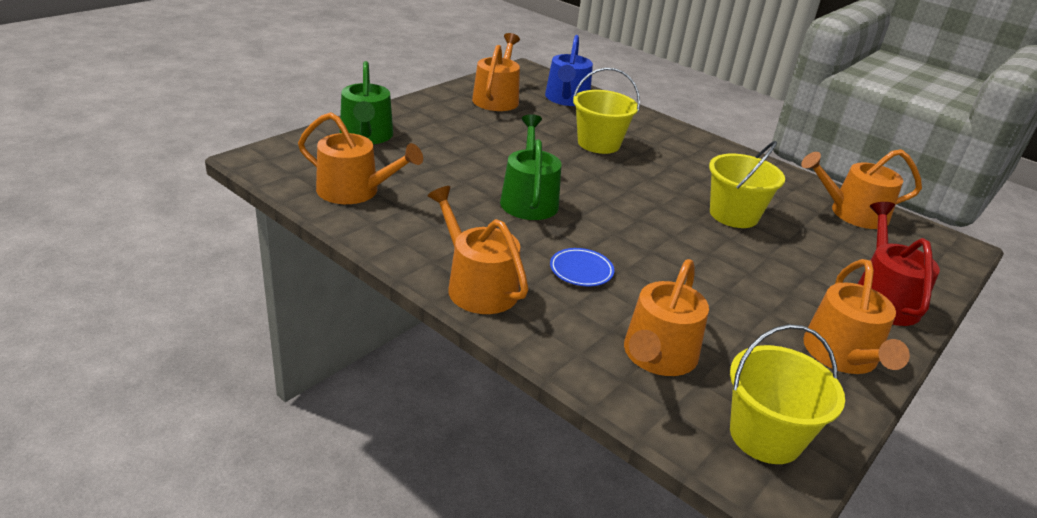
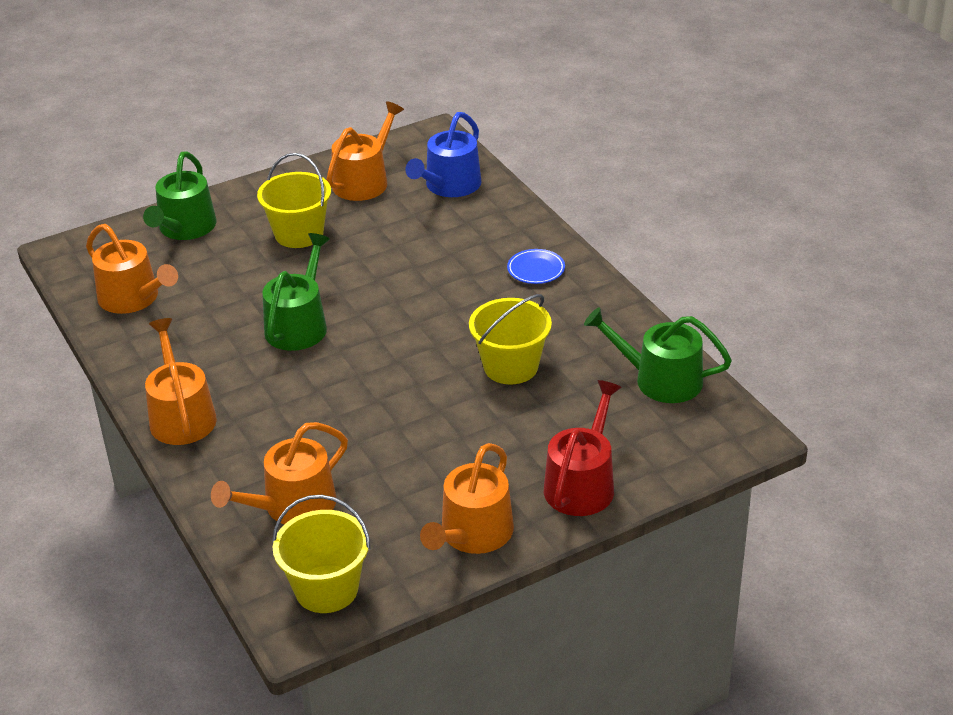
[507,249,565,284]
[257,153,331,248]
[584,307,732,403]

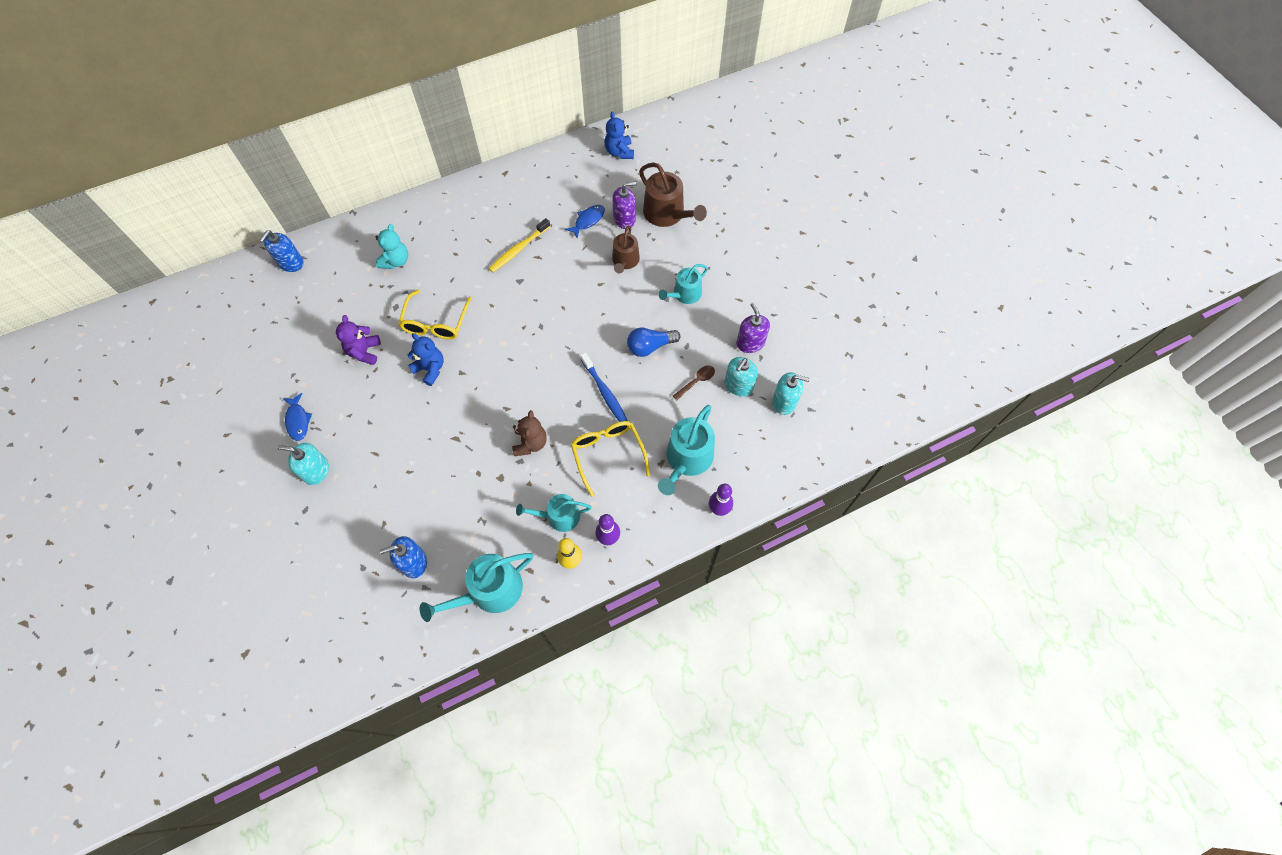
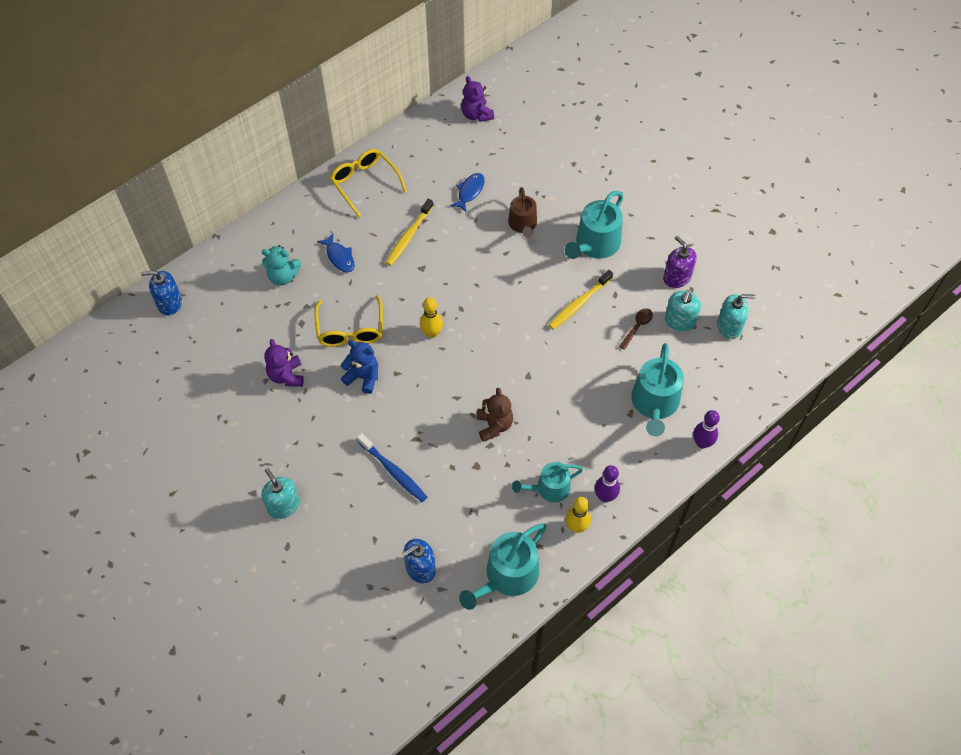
[141,270,182,316]
[261,468,300,519]
[317,234,355,273]
[262,245,301,286]
[330,149,407,218]
[357,433,427,502]
[461,76,494,122]
[613,182,637,229] (first image)
[549,270,613,330]
[639,162,707,227] (first image)
[565,191,623,259]
[420,297,443,338]

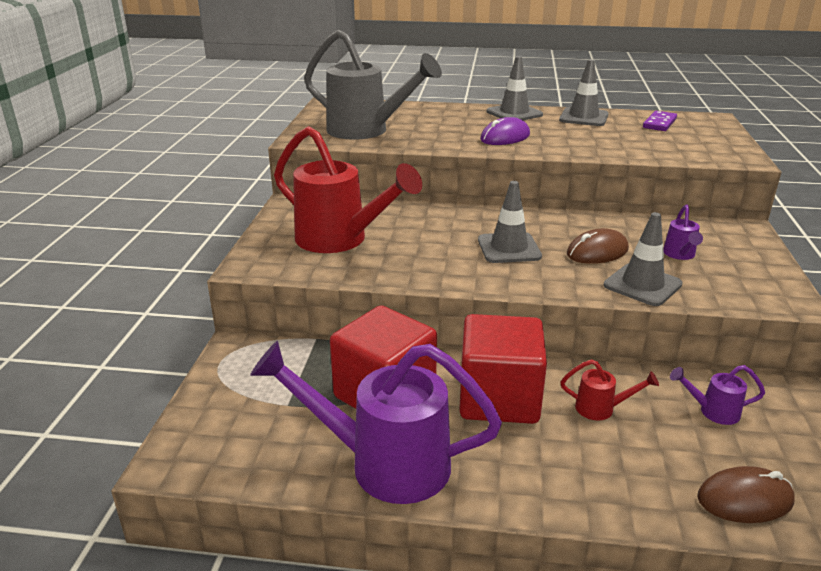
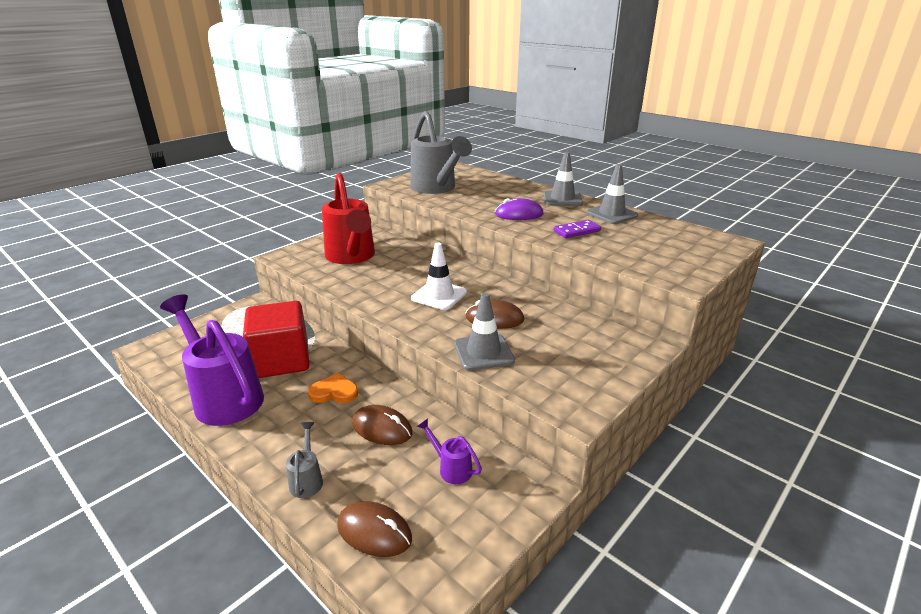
[308,373,358,403]
[411,243,467,310]
[352,405,412,445]
[554,220,601,238]
[663,205,703,260] (first image)
[286,422,323,498]

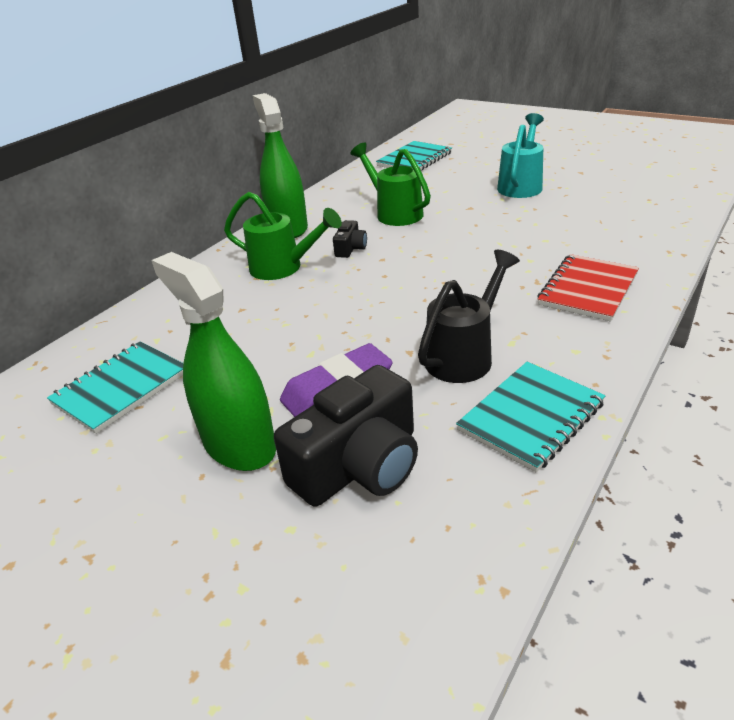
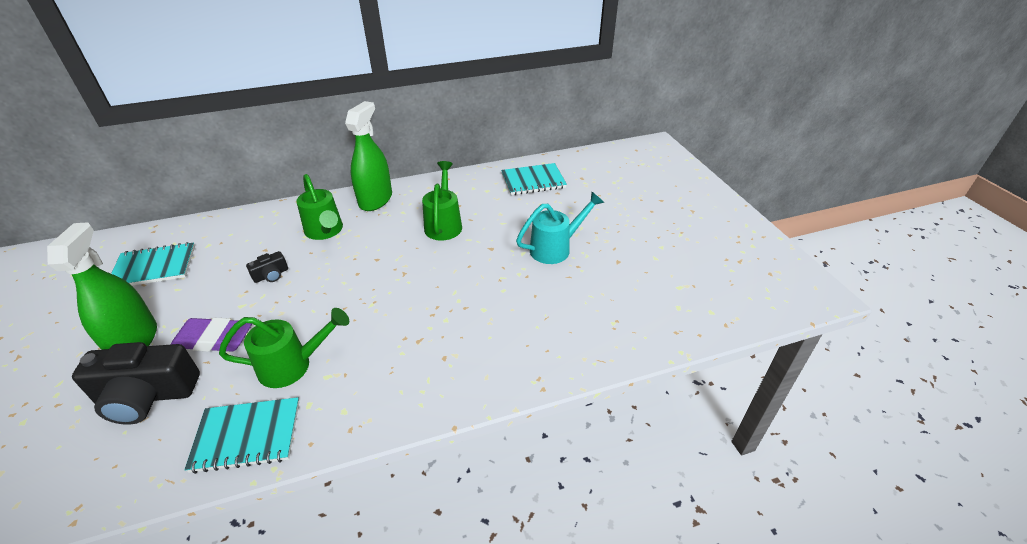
[246,251,288,283]
[219,308,349,388]
[537,254,639,322] (first image)

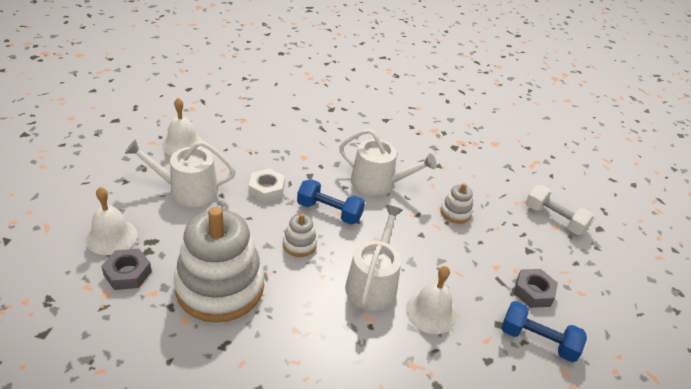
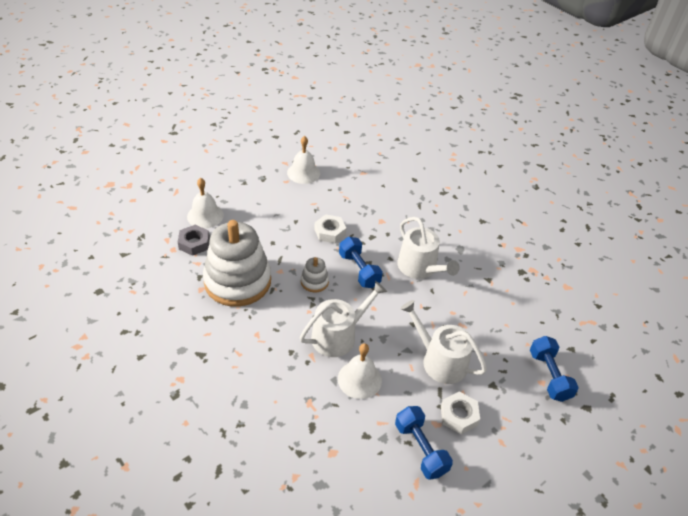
[400,300,487,384]
[440,183,473,223] (first image)
[441,392,480,434]
[530,336,579,402]

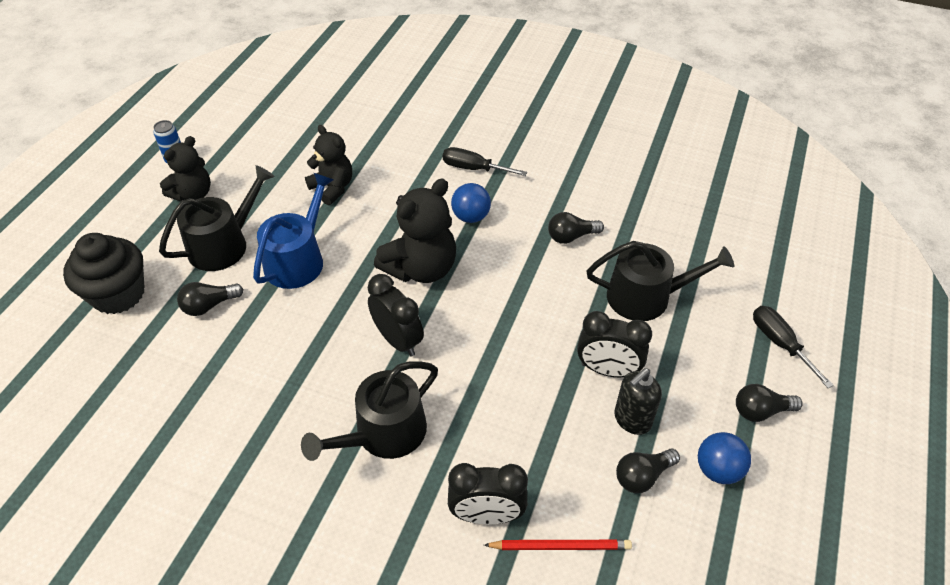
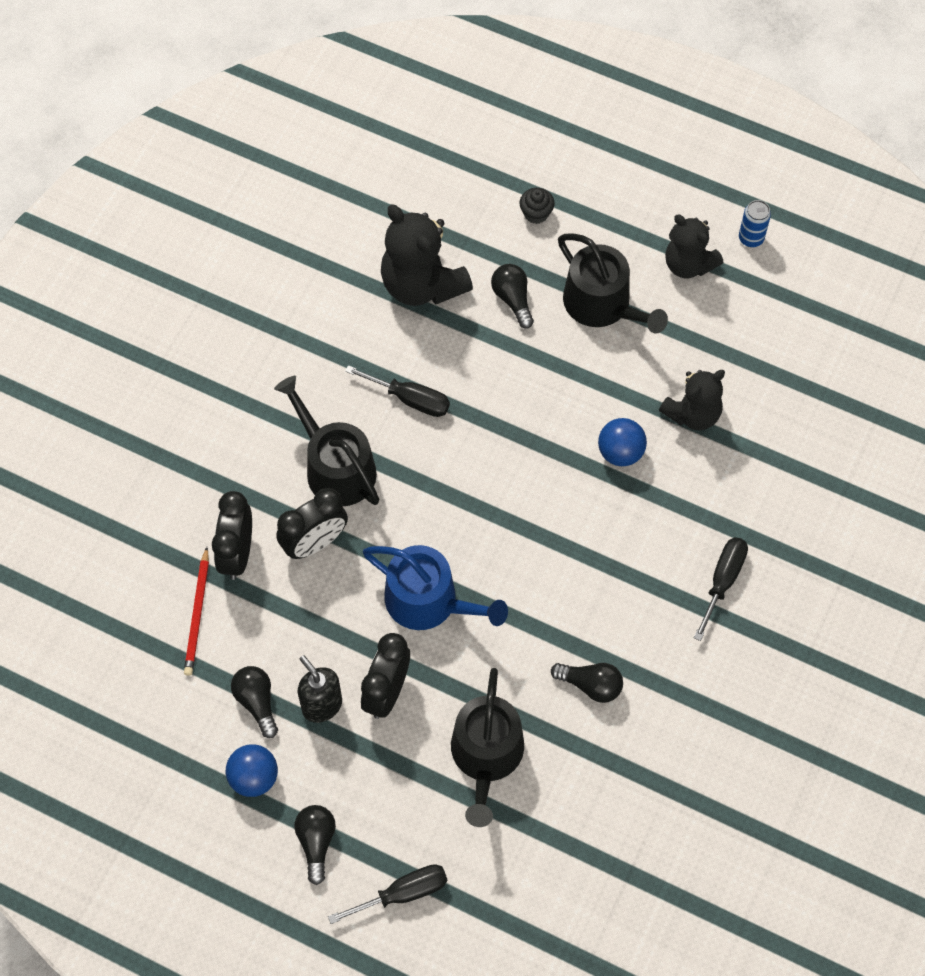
[520,188,554,224]
[363,545,508,630]
[276,488,348,559]
[381,204,473,306]
[598,418,647,466]
[551,663,623,703]
[345,365,450,417]

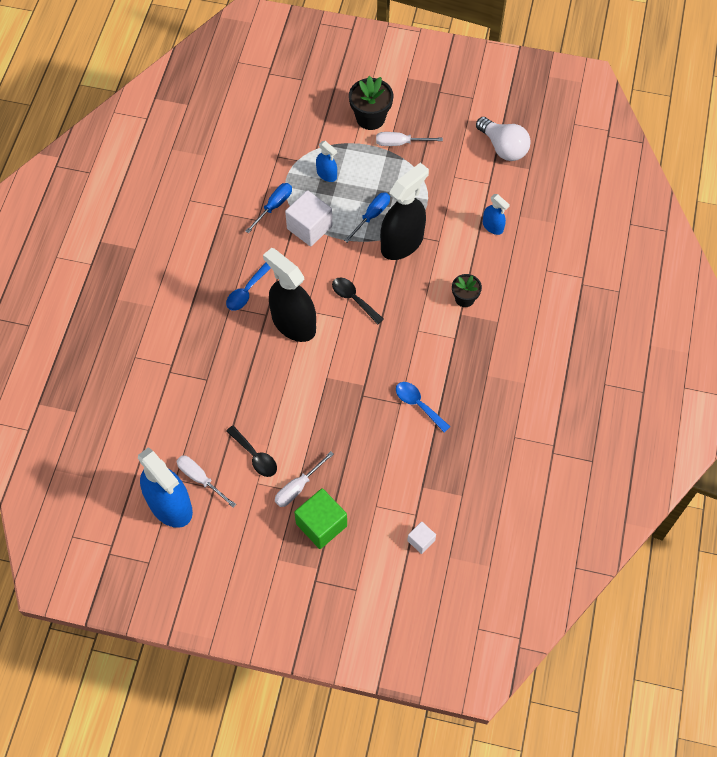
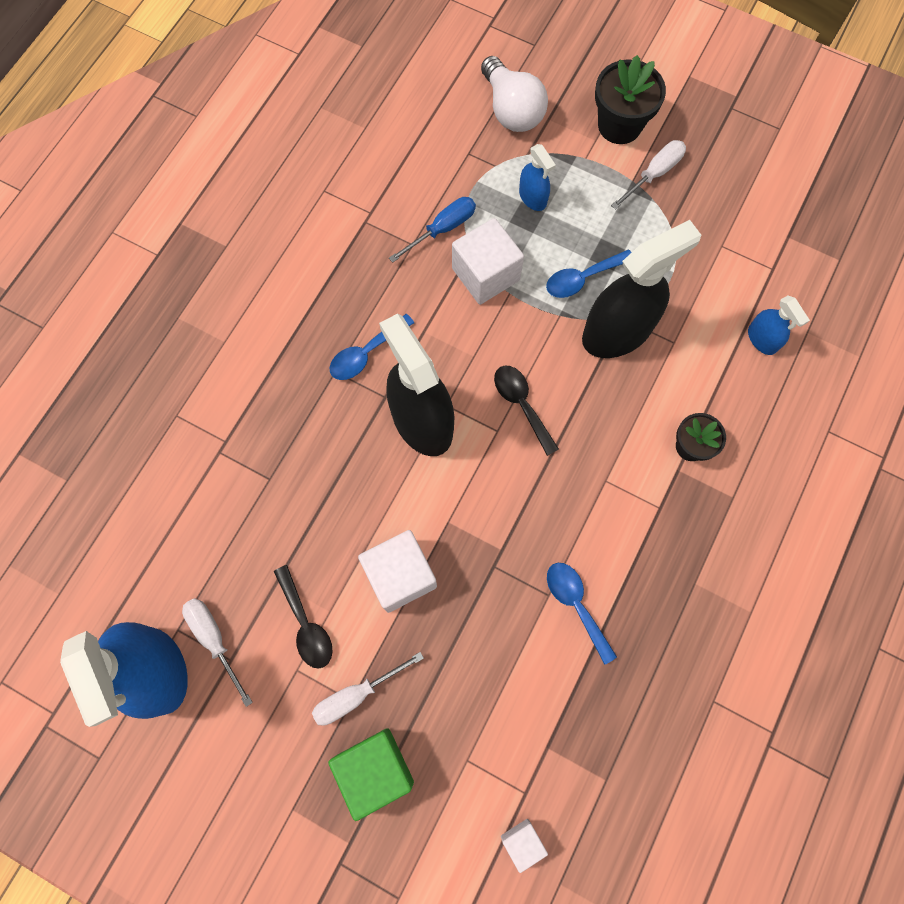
[546,250,632,298]
[611,140,686,210]
[481,56,548,132]
[358,530,437,613]

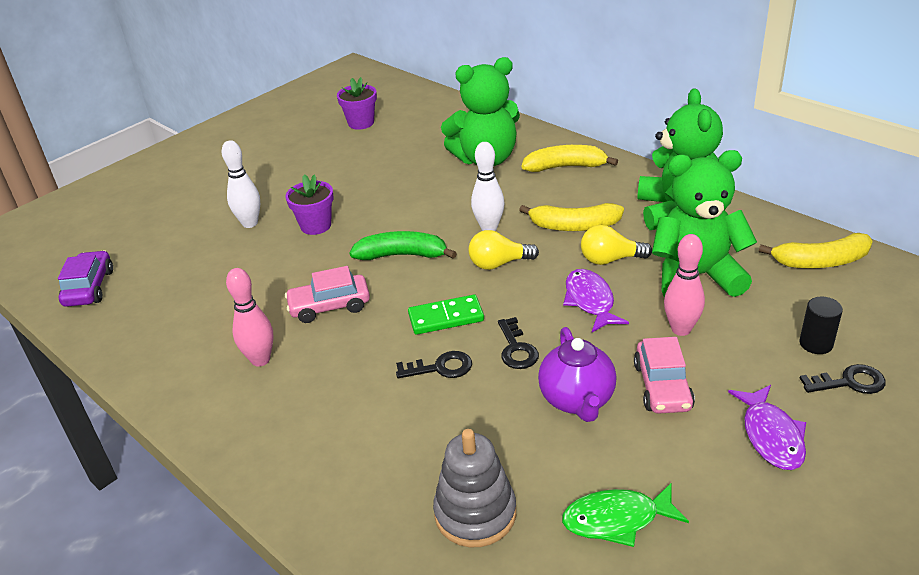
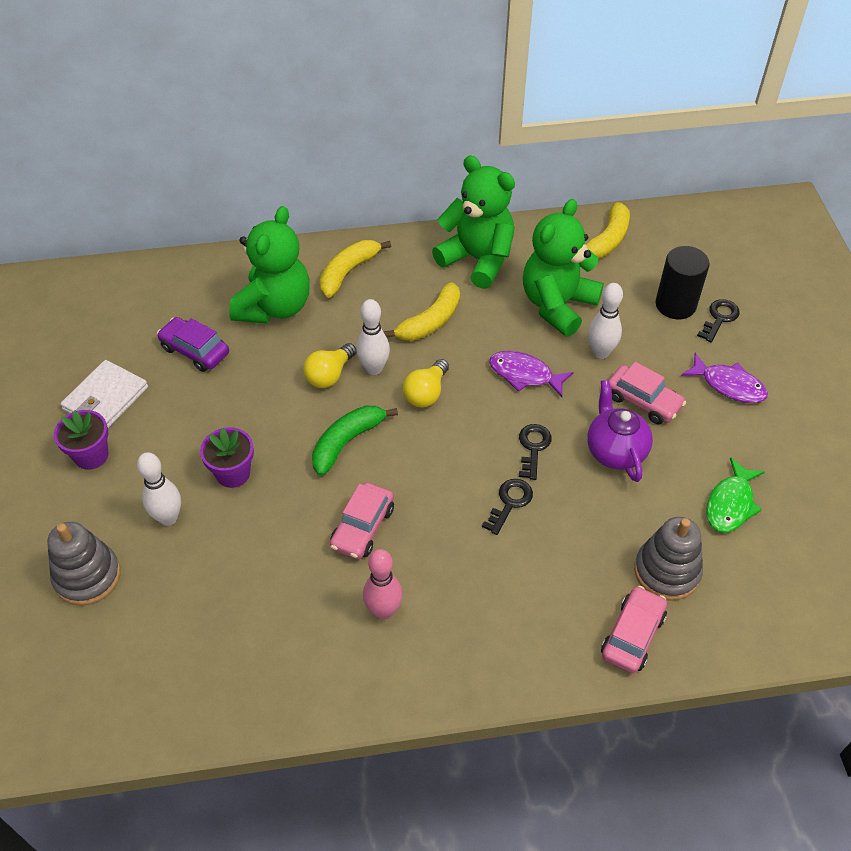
[157,317,229,372]
[54,410,108,470]
[408,294,484,335] (first image)
[519,424,552,480]
[587,380,653,482]
[303,343,356,388]
[588,283,623,359]
[656,246,710,319]
[47,522,121,606]
[61,360,148,428]
[601,586,667,673]

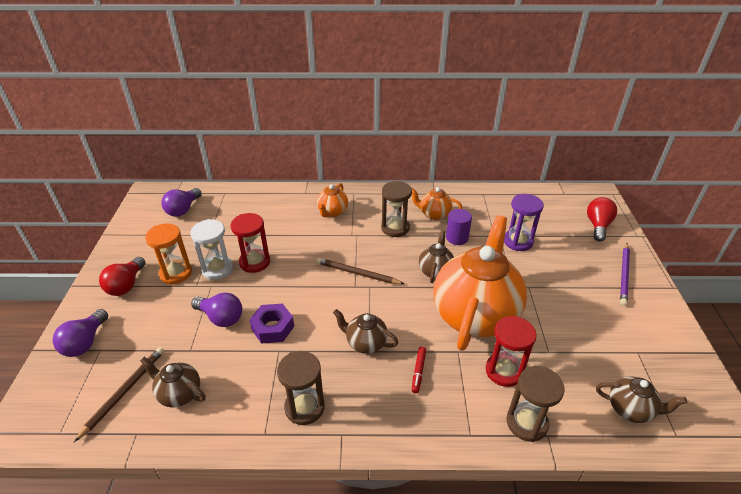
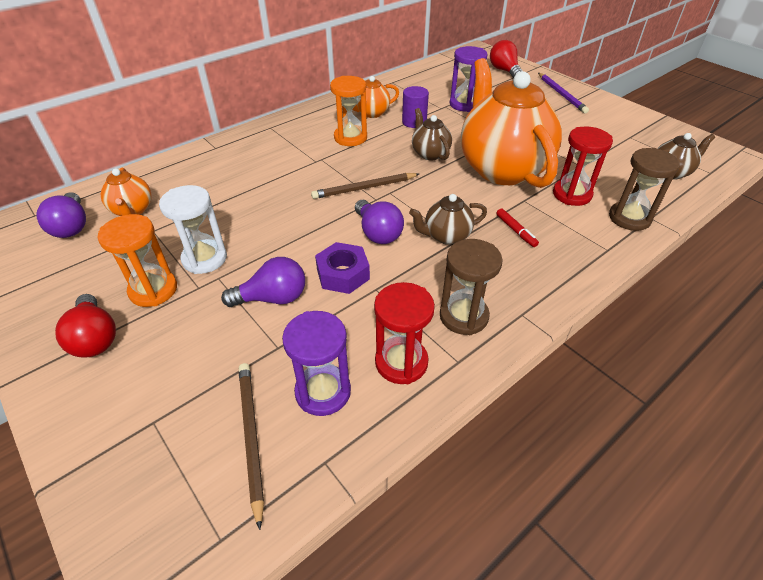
[355,199,404,244]
[282,311,351,416]
[374,282,435,384]
[100,168,152,216]
[330,76,367,146]

